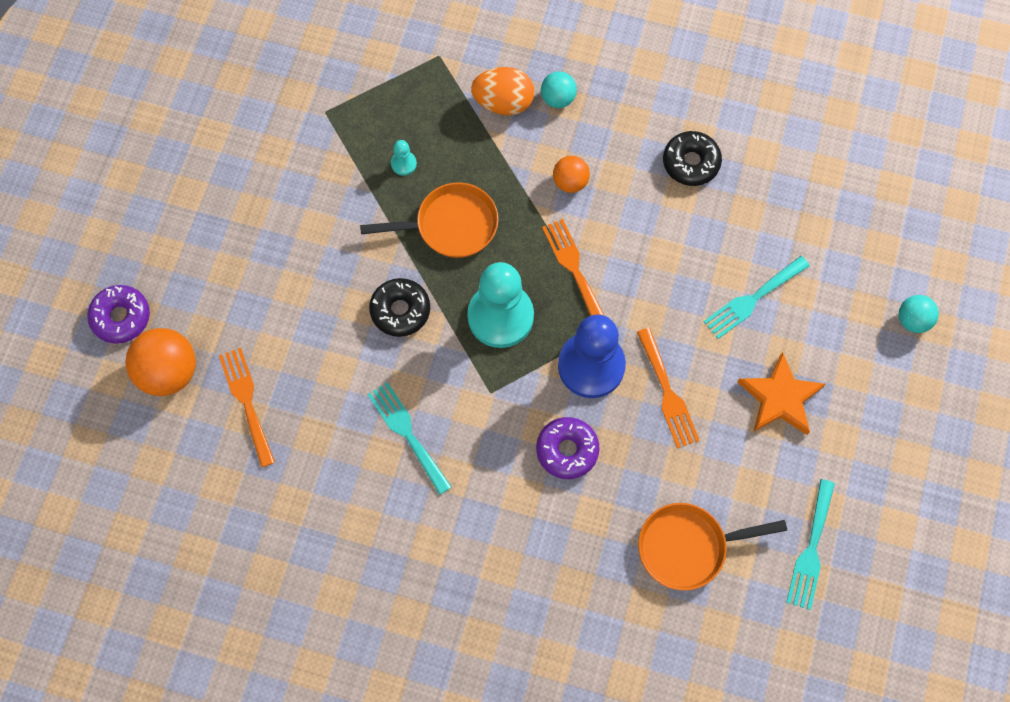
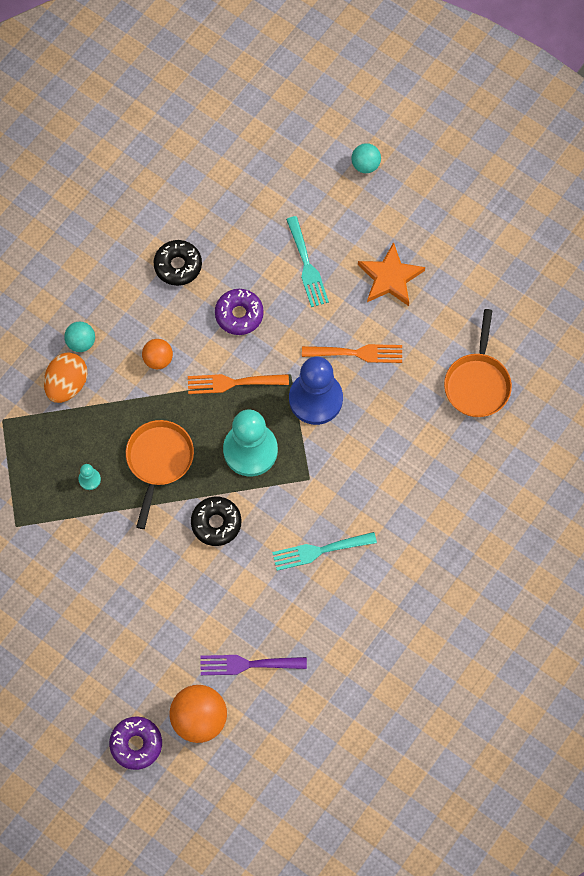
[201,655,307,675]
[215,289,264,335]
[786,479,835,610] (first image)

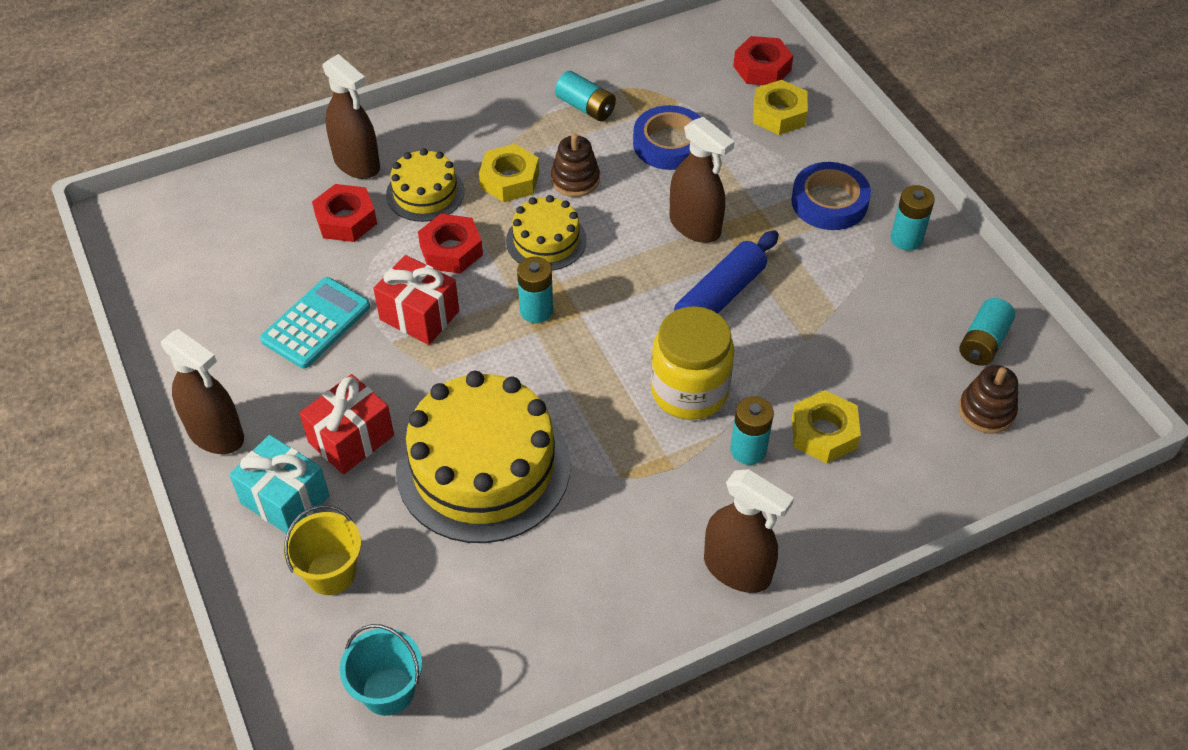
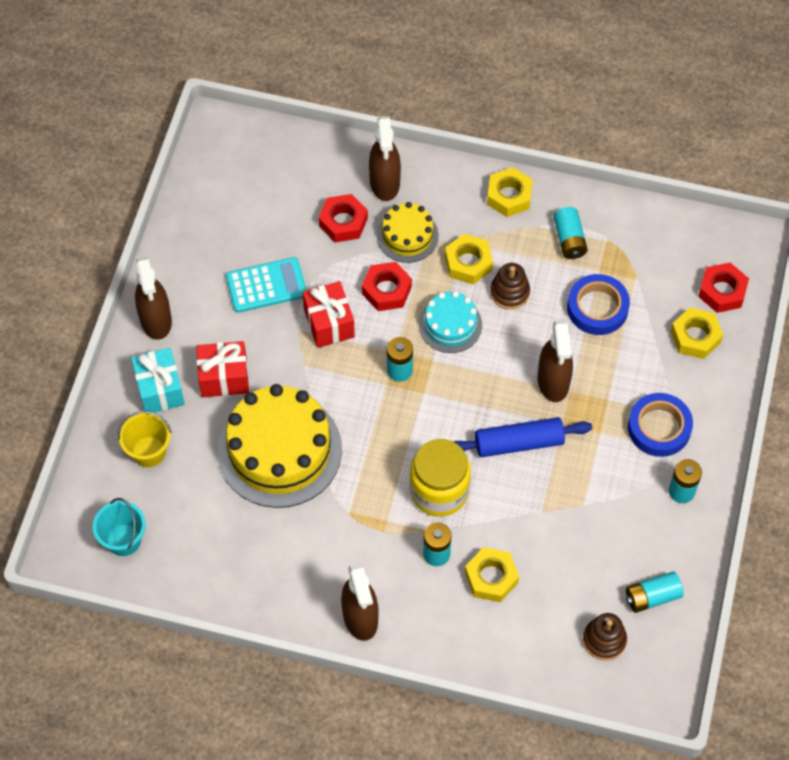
[419,291,482,353]
[487,167,533,217]

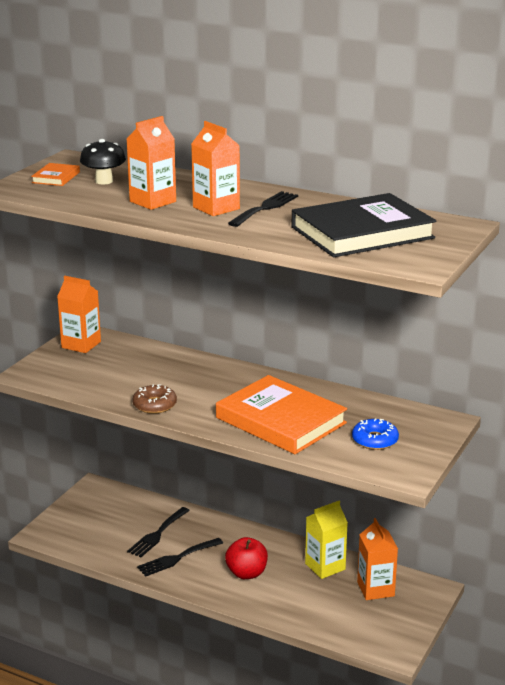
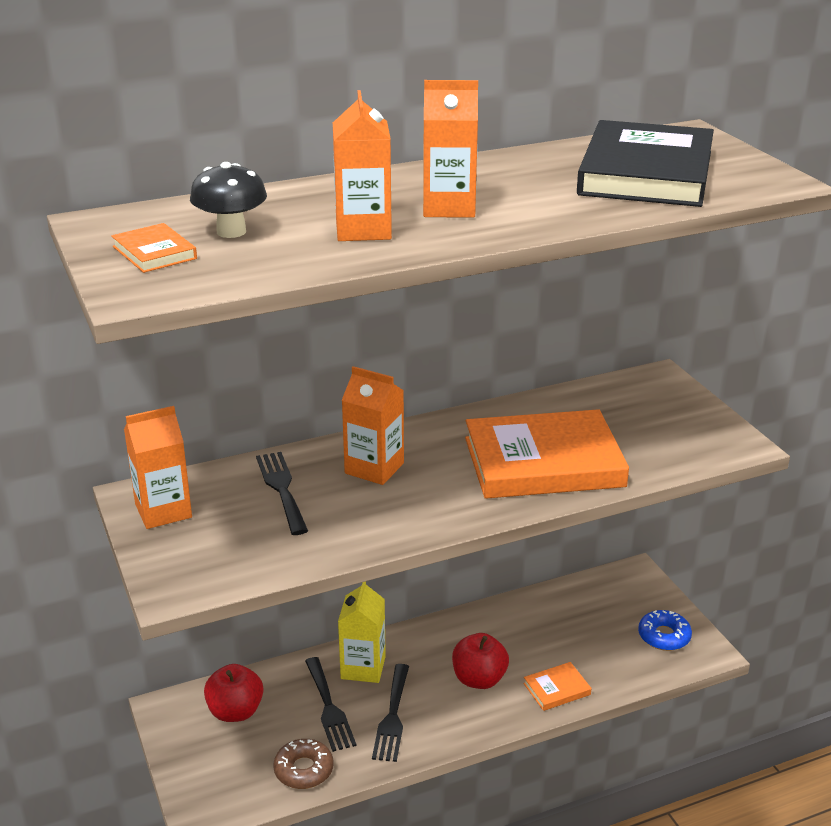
[273,739,334,789]
[256,452,308,535]
[338,581,386,683]
[638,610,692,651]
[342,366,404,485]
[204,664,263,722]
[523,662,592,711]

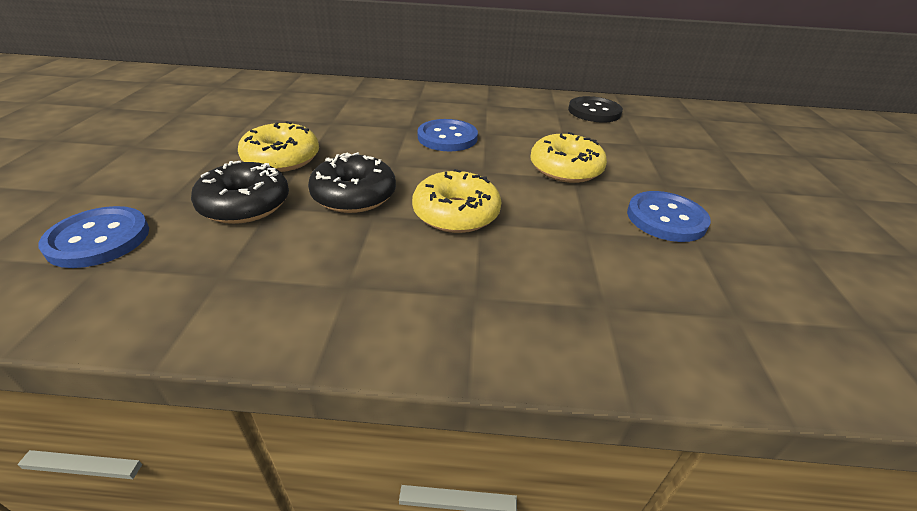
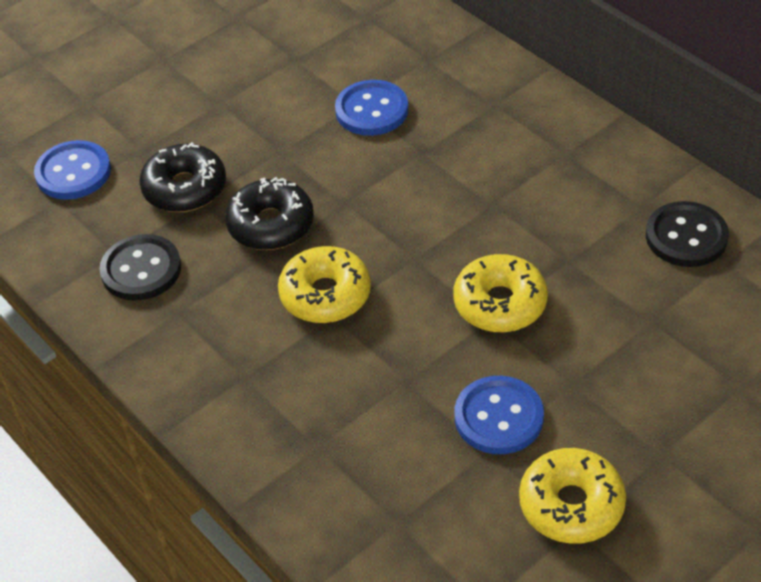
[519,448,626,544]
[335,80,408,136]
[100,234,181,301]

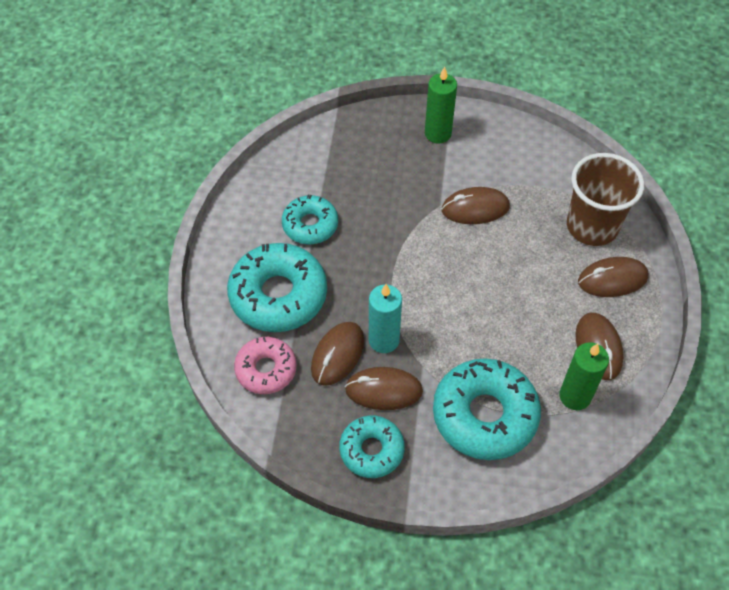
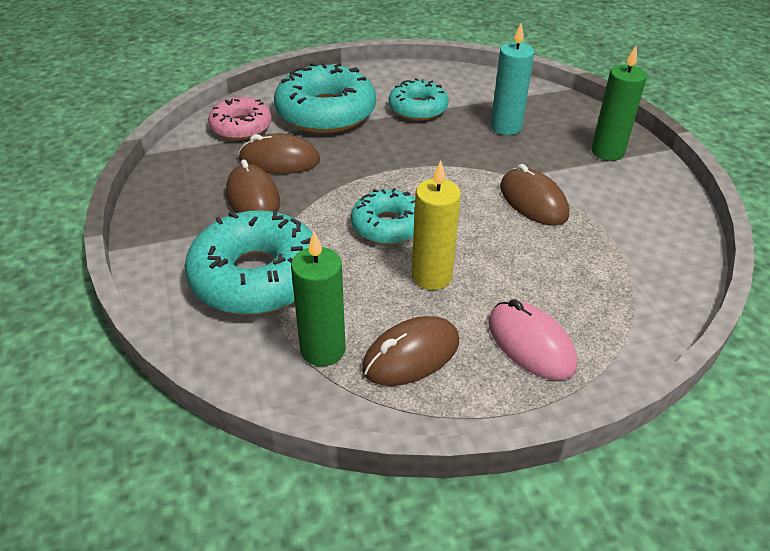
[351,188,415,245]
[491,23,534,135]
[567,153,644,246] (first image)
[488,299,577,380]
[412,160,461,290]

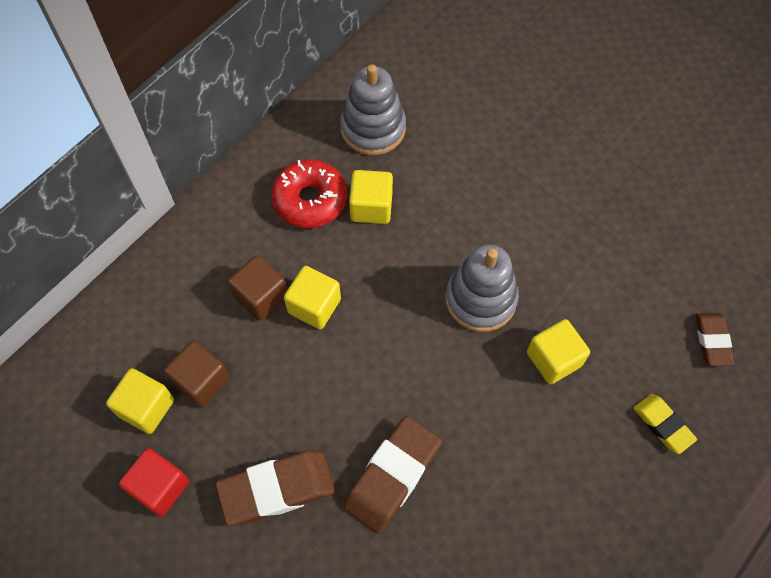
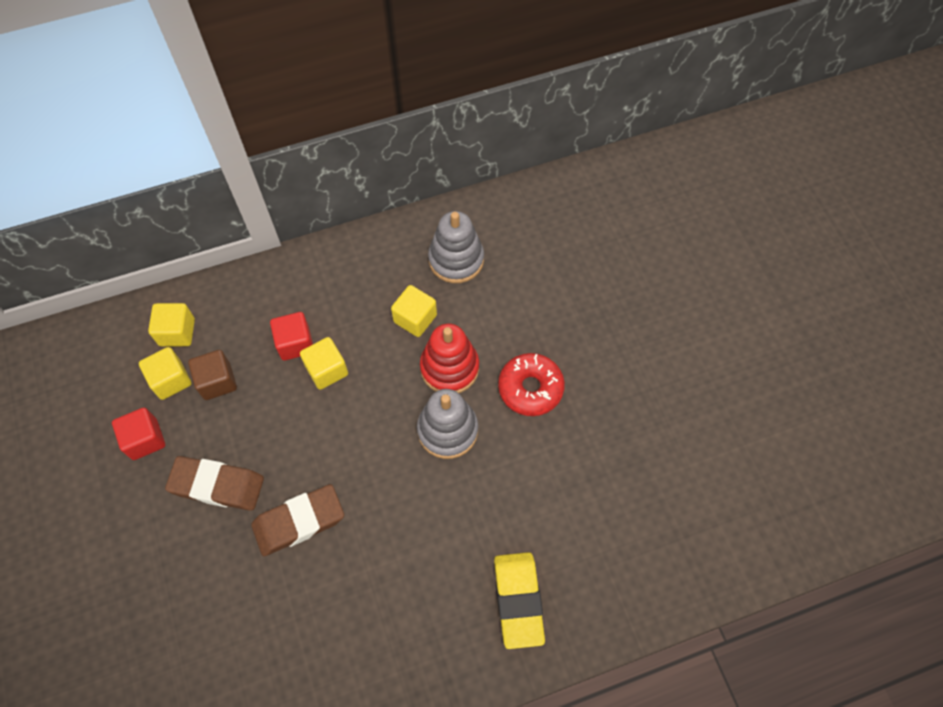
[270,312,313,361]
[498,353,565,416]
[148,303,195,347]
[494,552,545,649]
[695,313,734,366] (first image)
[420,323,479,393]

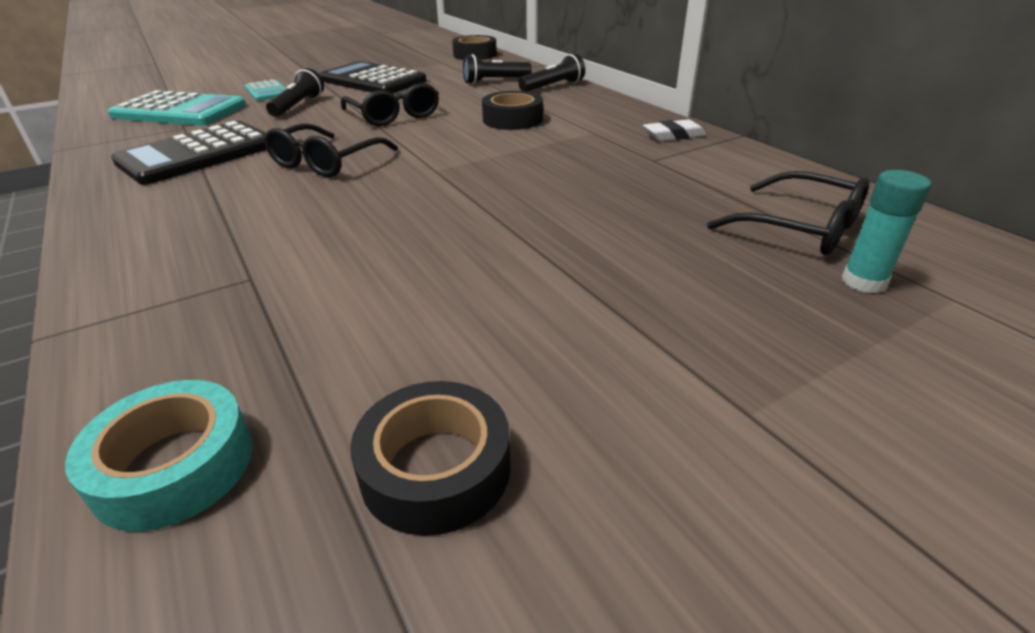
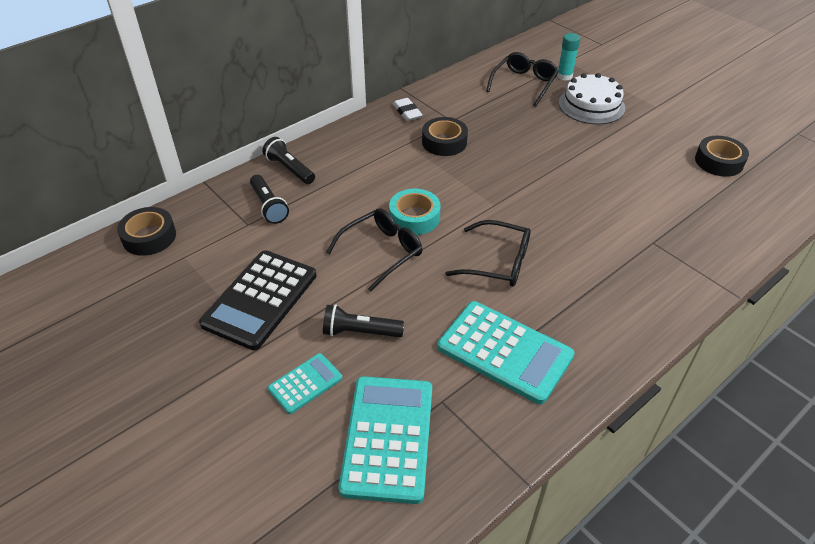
[389,189,441,235]
[437,301,574,404]
[422,117,468,156]
[559,73,625,124]

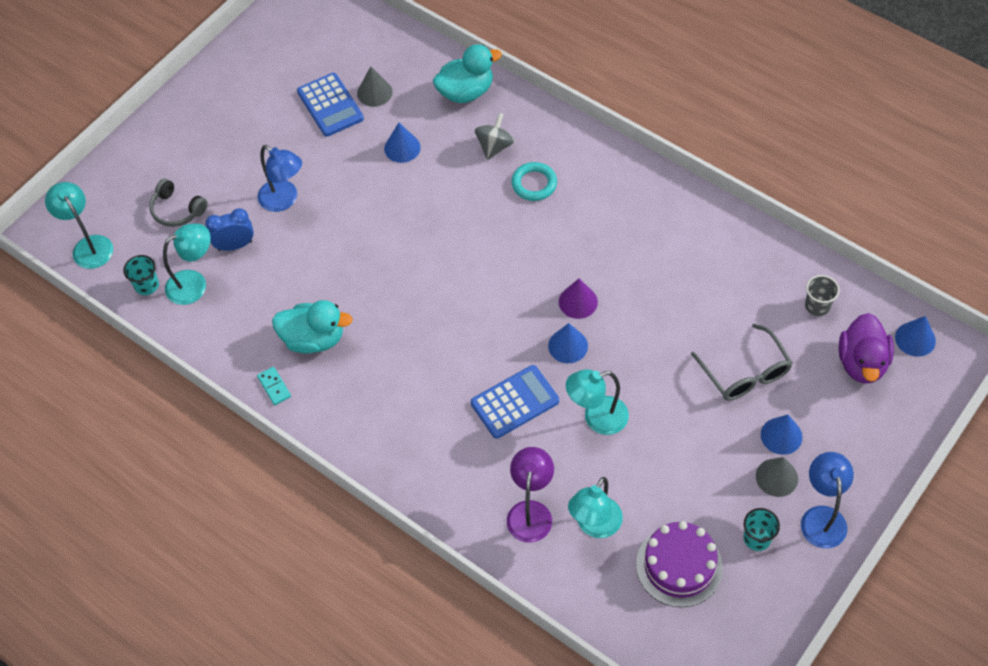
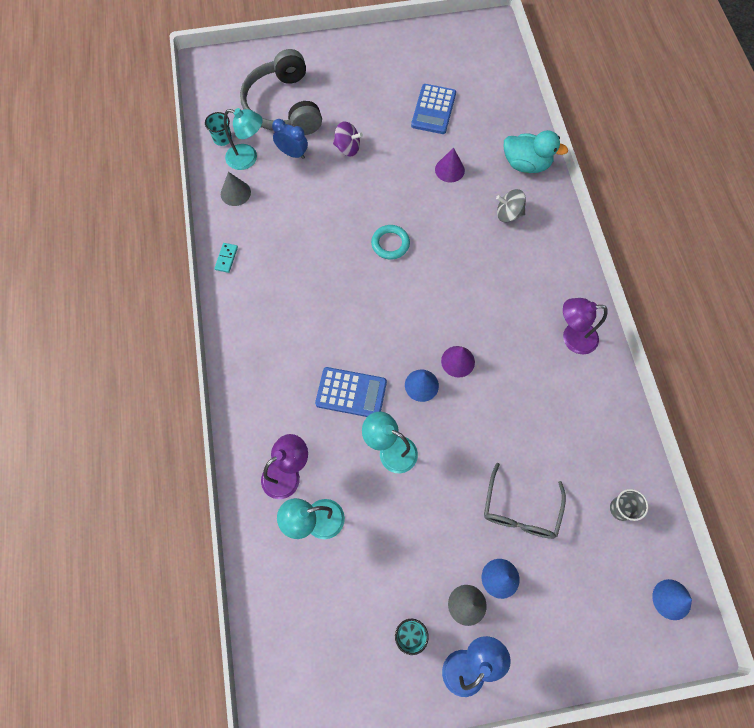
[45,182,113,269] (first image)
[240,49,322,135]
[333,121,363,156]
[272,300,353,354] (first image)
[221,172,251,206]
[435,148,465,183]
[496,189,526,223]
[371,225,410,259]
[636,521,723,607] (first image)
[838,313,894,384] (first image)
[563,298,608,354]

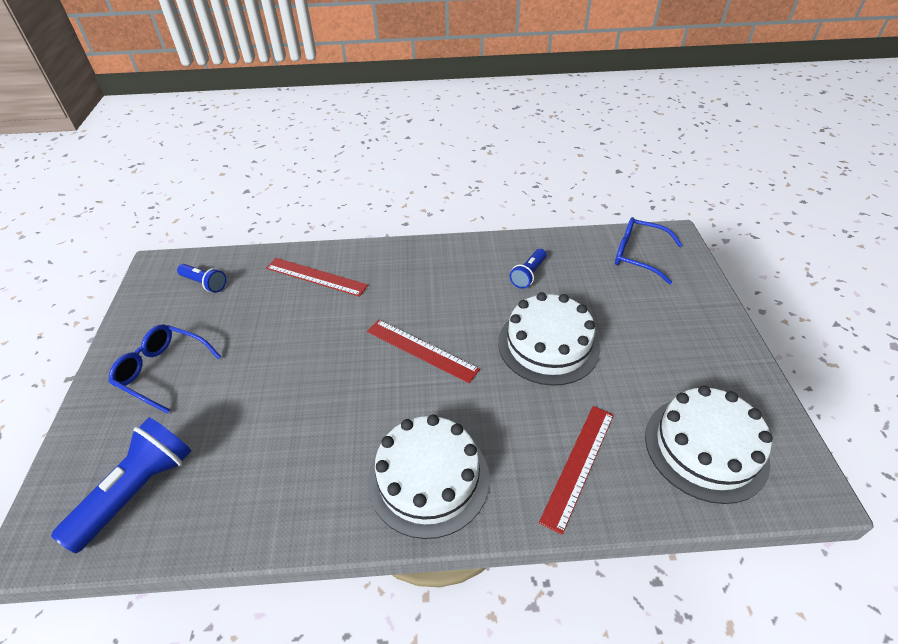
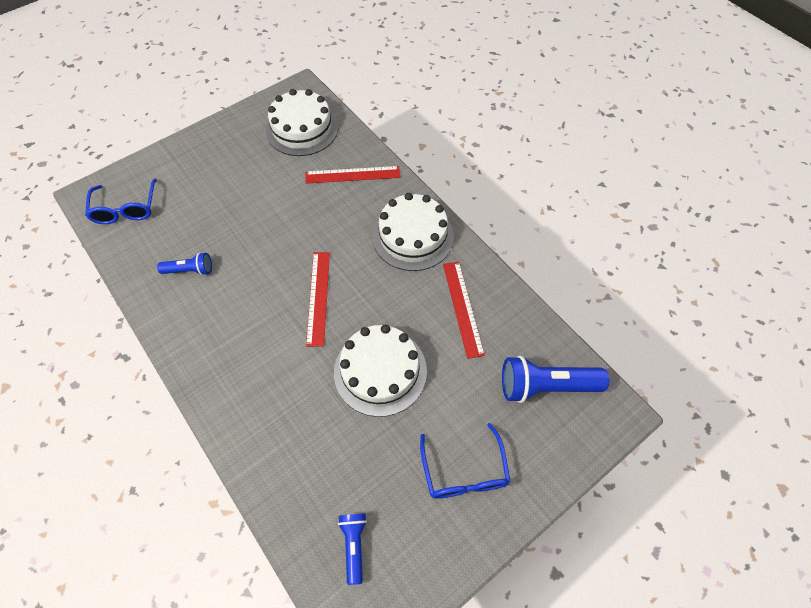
[443,261,485,359]
[334,324,427,417]

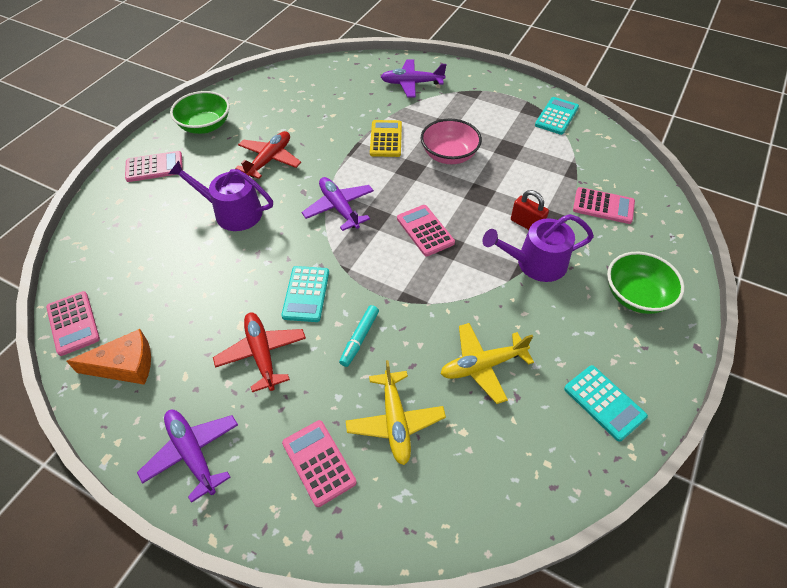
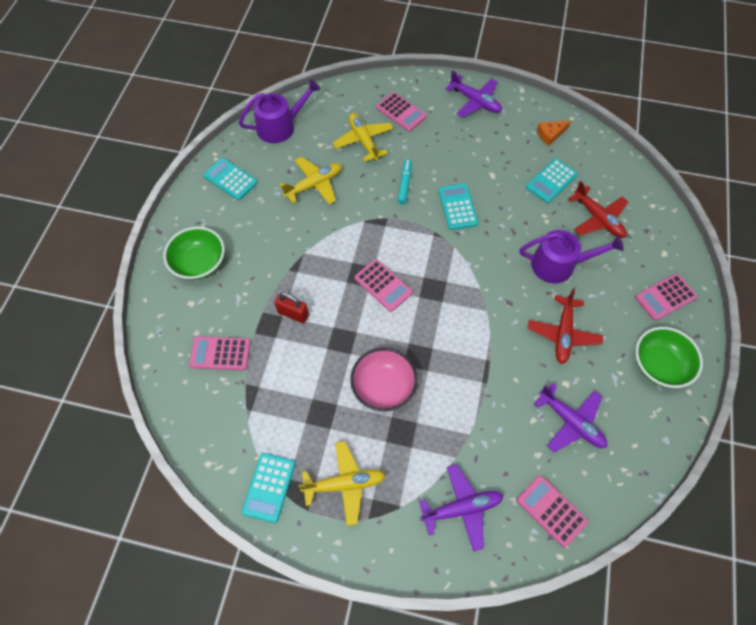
[517,475,588,547]
[537,121,571,146]
[568,181,628,238]
[534,383,607,453]
[370,120,402,157] (first image)
[239,79,321,143]
[298,441,385,526]
[526,159,578,203]

